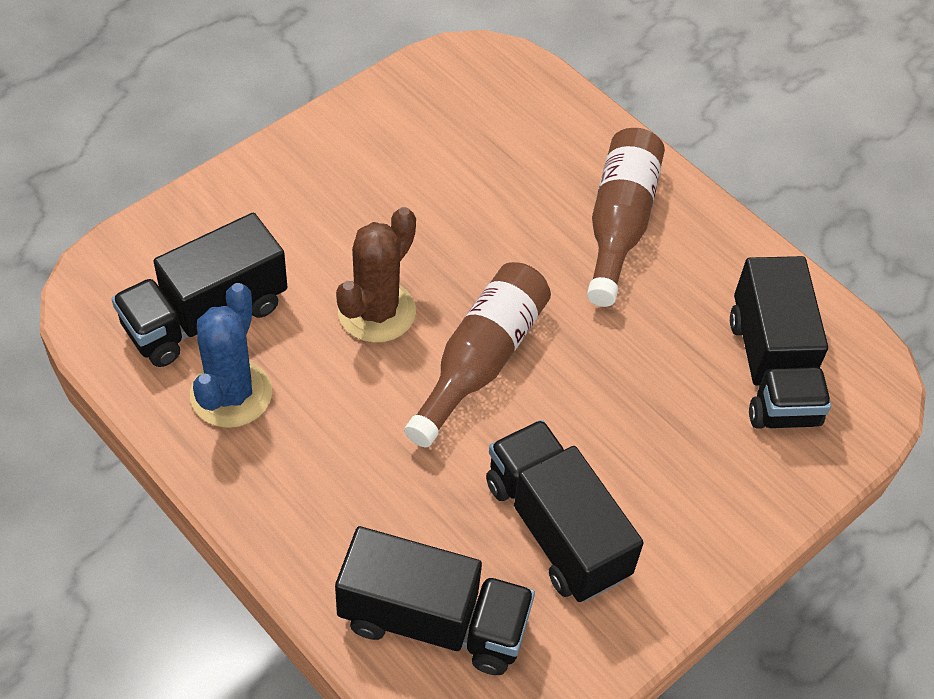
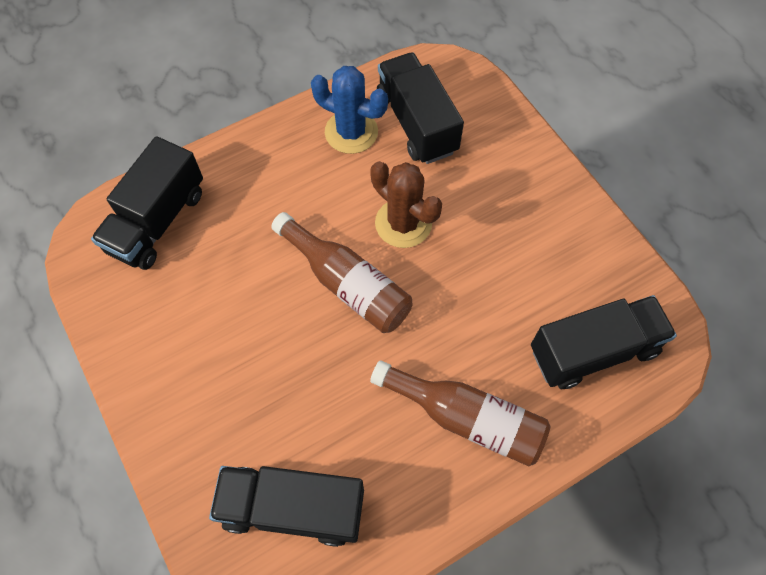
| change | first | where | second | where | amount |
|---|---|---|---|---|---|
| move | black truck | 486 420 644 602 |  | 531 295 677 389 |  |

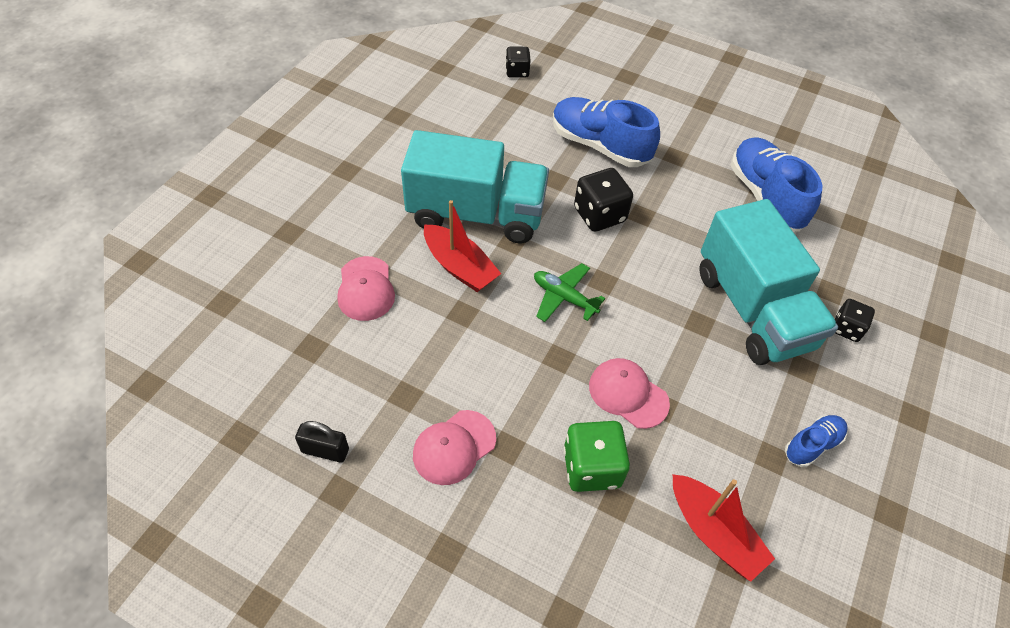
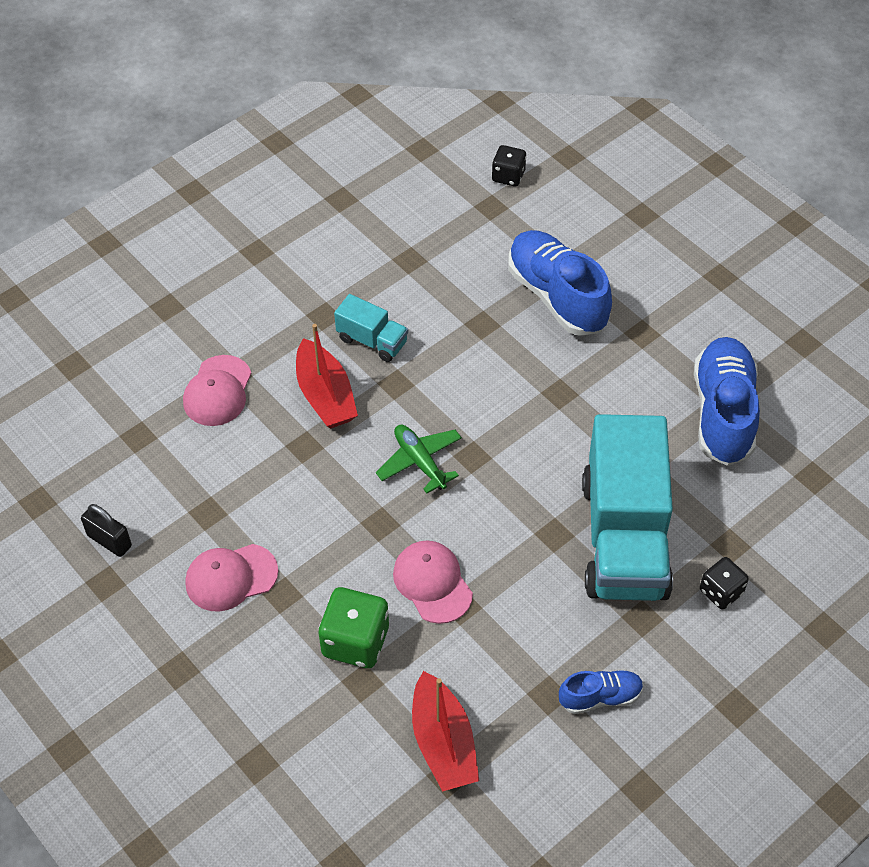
| change | first | where | second | where | amount |
|---|---|---|---|---|---|
| resize | turquoise truck | 401 130 549 243 |  | 334 294 408 362 | x0.45 |
| delete | black dice | 574 168 633 232 |  |  |  |

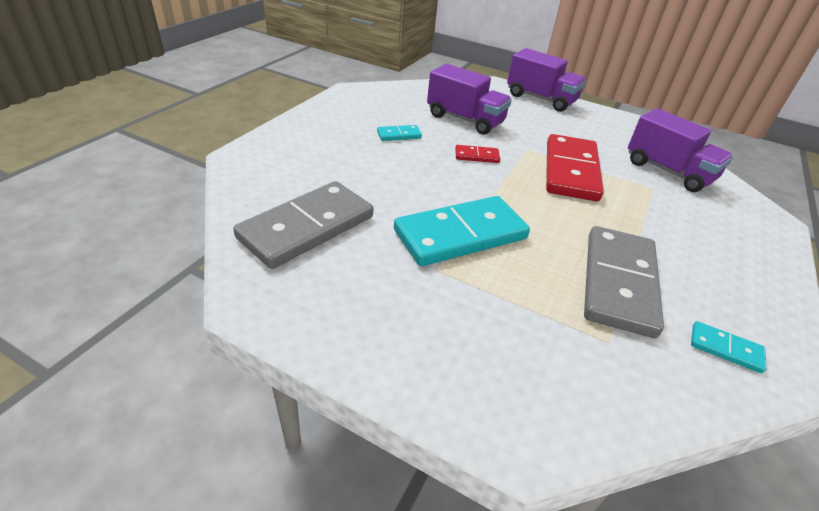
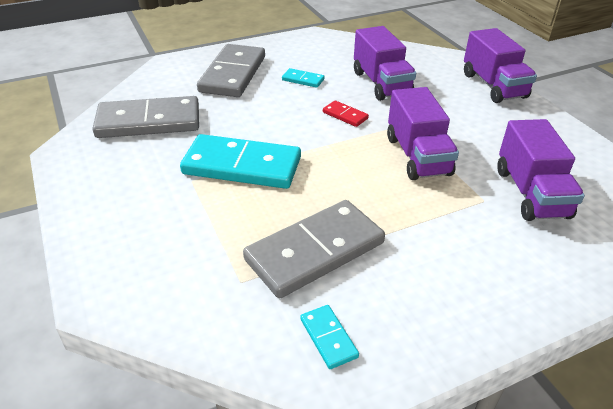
| change | first | where | second | where | amount |
|---|---|---|---|---|---|
| insert |  |  | grey domino | 197 44 265 97 |  |
| replace | red domino | 546 134 604 201 | purple truck | 387 87 459 180 |  |

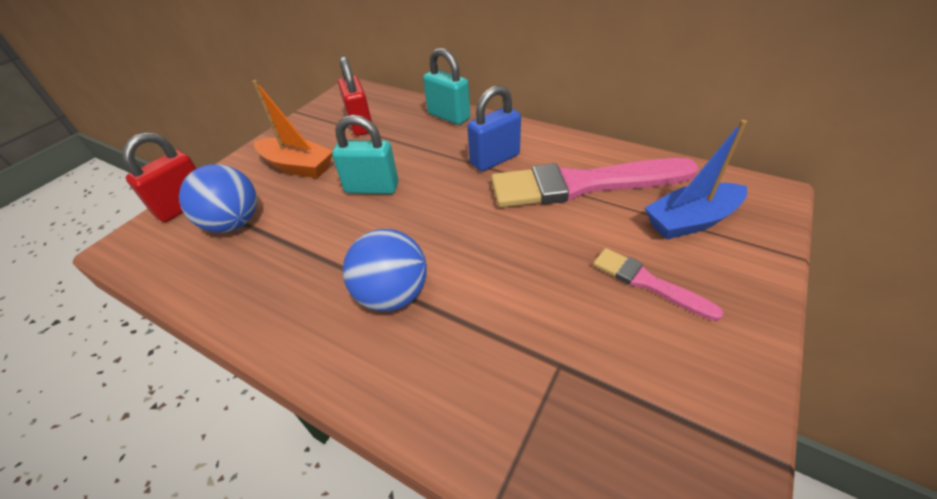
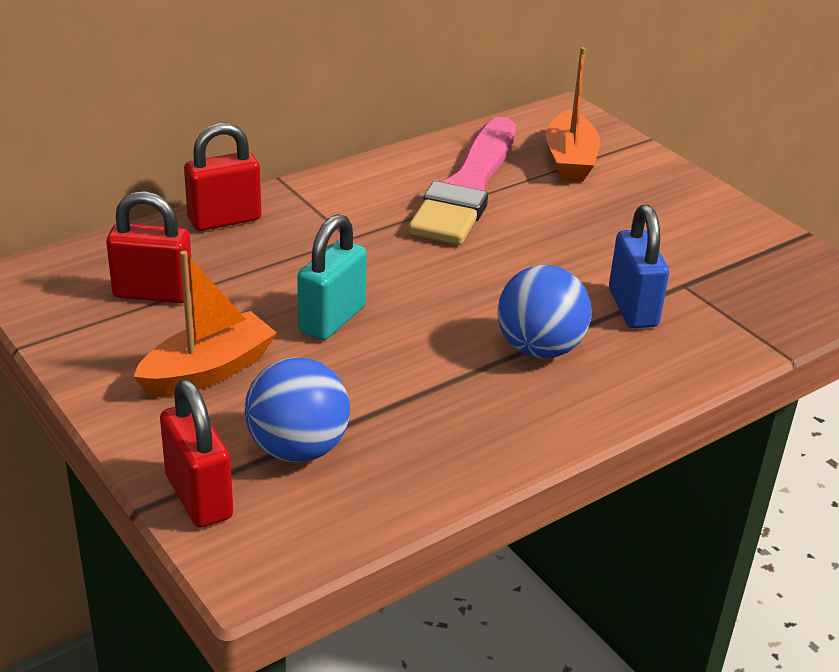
| change | first | where | second | where | amount |
|---|---|---|---|---|---|
| recolor | turquoise padlock | 423 48 470 125 | red padlock | 184 123 261 231 |  |
| recolor | blue boat | 645 120 747 239 | orange boat | 546 47 600 181 |  |
| move | blue padlock | 467 85 521 171 |  | 609 205 669 328 |  |
| delete | pink brush | 593 248 724 321 |  |  |  |

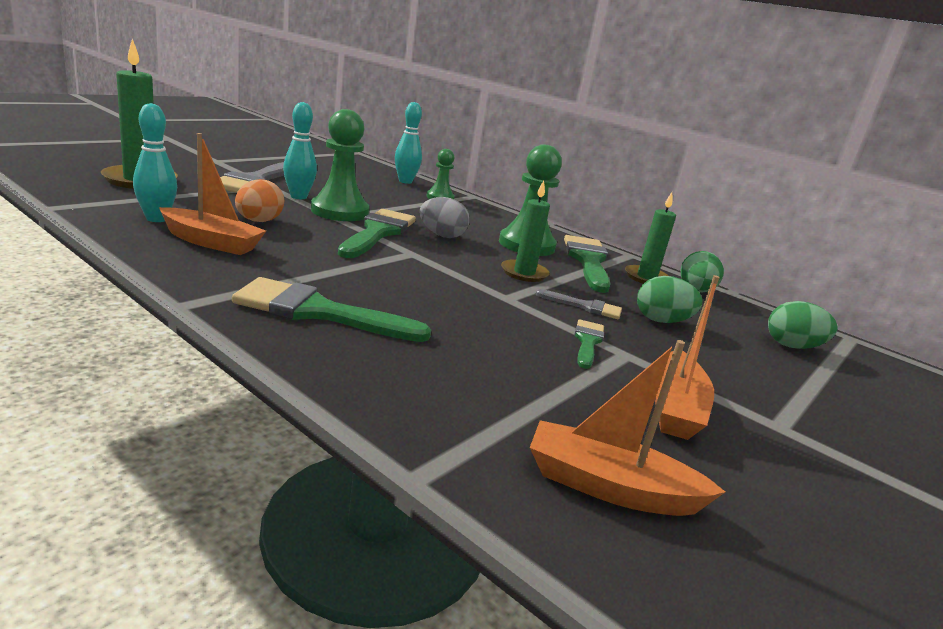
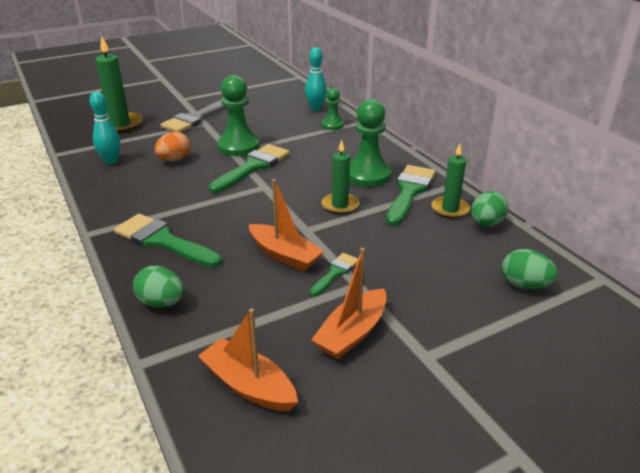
| change | first | where | second | where | amount |
|---|---|---|---|---|---|
| move | green egg | 637 276 702 323 |  | 133 266 184 308 |  |
| move | orange boat | 159 133 266 255 |  | 249 179 324 271 |  |
| delete | turquoise bowling pin | 283 102 317 199 |  |  |  |
| delete | grey egg | 420 197 470 238 |  |  |  |
| delete | grey brush | 536 289 622 319 |  |  |  |

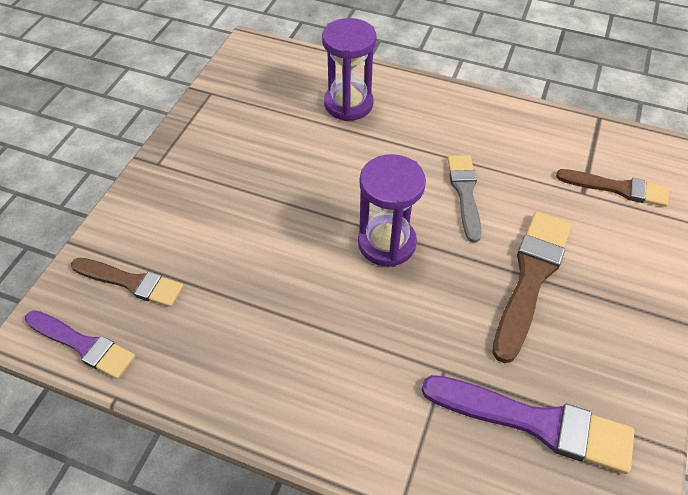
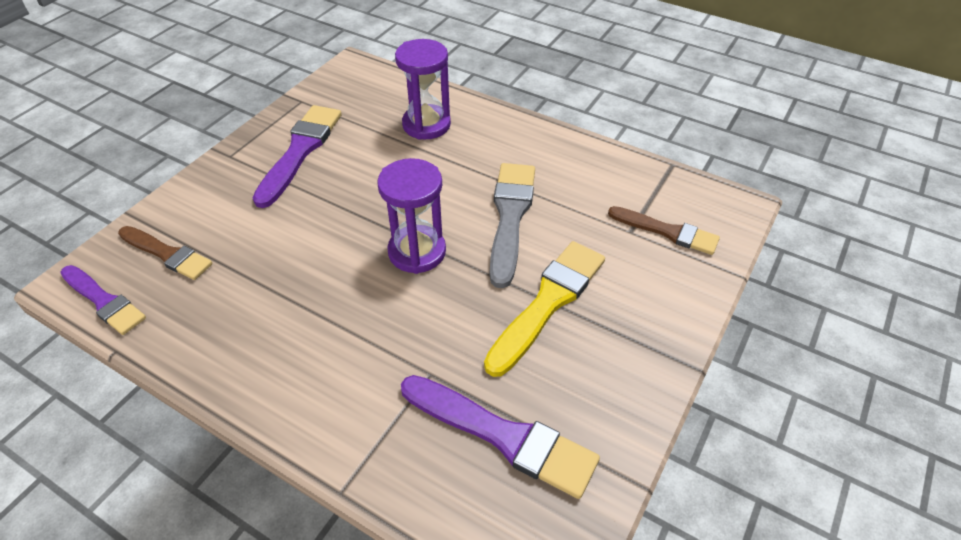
| change | first | where | second | where | amount |
|---|---|---|---|---|---|
| insert |  |  | purple brush | 253 105 341 208 |  |
| recolor | brown brush | 492 212 572 363 | yellow brush | 484 241 605 377 |  |
| resize | grey brush | 447 155 482 243 |  | 490 163 535 288 | x1.51 |

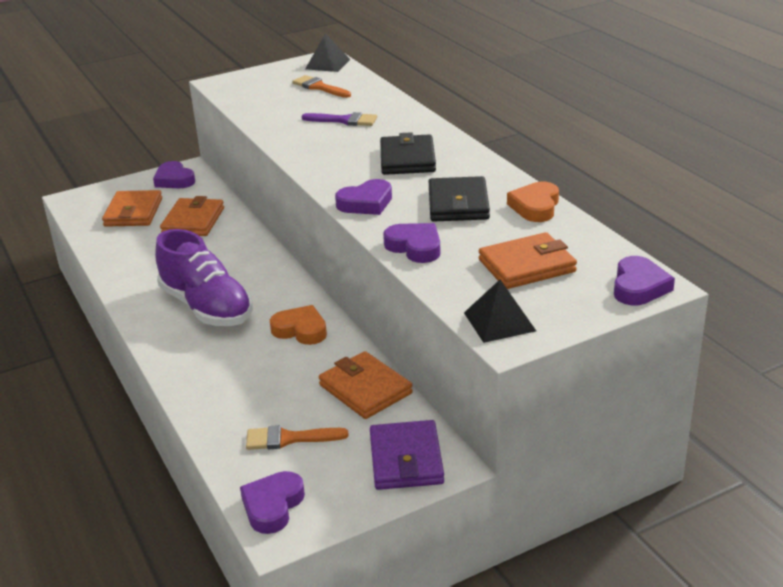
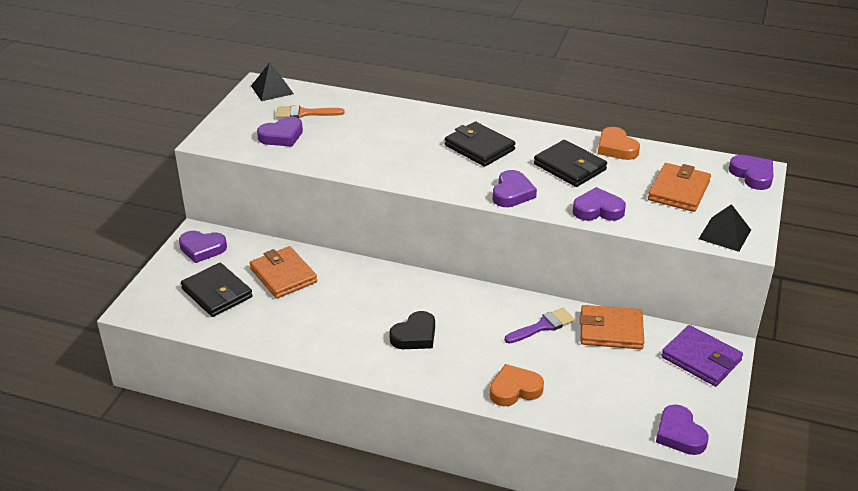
| change | first | where | second | where | amount |
|---|---|---|---|---|---|
| recolor | orange wallet | 102 190 162 227 | black wallet | 181 263 253 317 |  |
| insert |  |  | purple heart | 257 116 303 147 |  |
| replace | purple shoe | 155 229 253 326 | black heart | 389 311 435 349 |  |
| move | orange heart | 270 305 327 345 |  | 490 364 544 406 |  |
| move | purple brush | 302 112 377 126 |  | 504 308 575 344 |  |
| delete | orange brush | 246 425 348 450 |  |  |  |

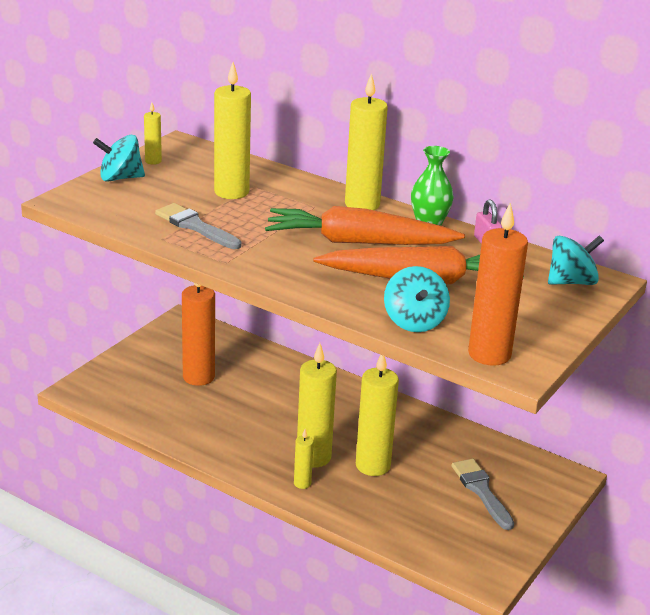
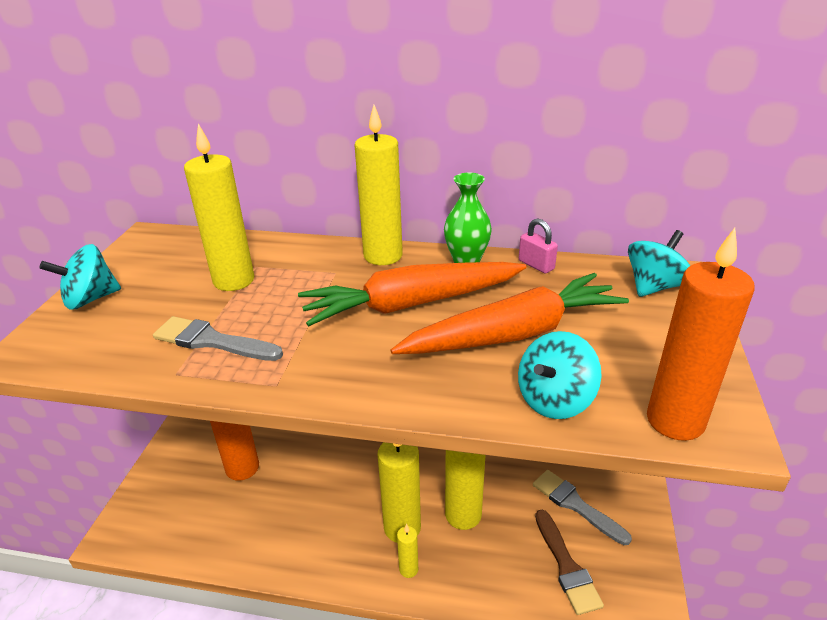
| change | first | where | second | where | amount |
|---|---|---|---|---|---|
| rotate | turquoise spinning top | 384 266 450 332 |  | 518 331 602 419 | 75 degrees clockwise |
| insert |  |  | brown brush | 535 510 604 615 |  |
| delete | yellow candle | 144 102 162 165 |  |  |  |

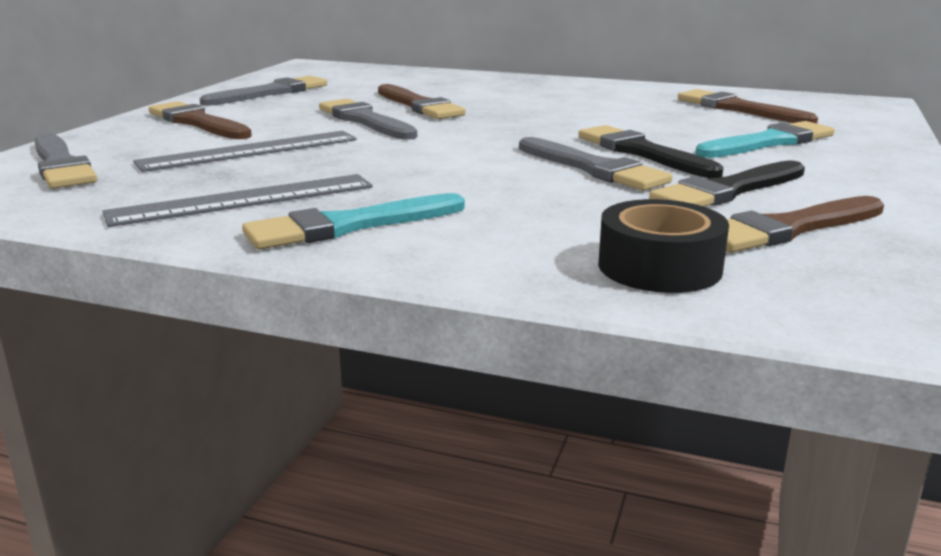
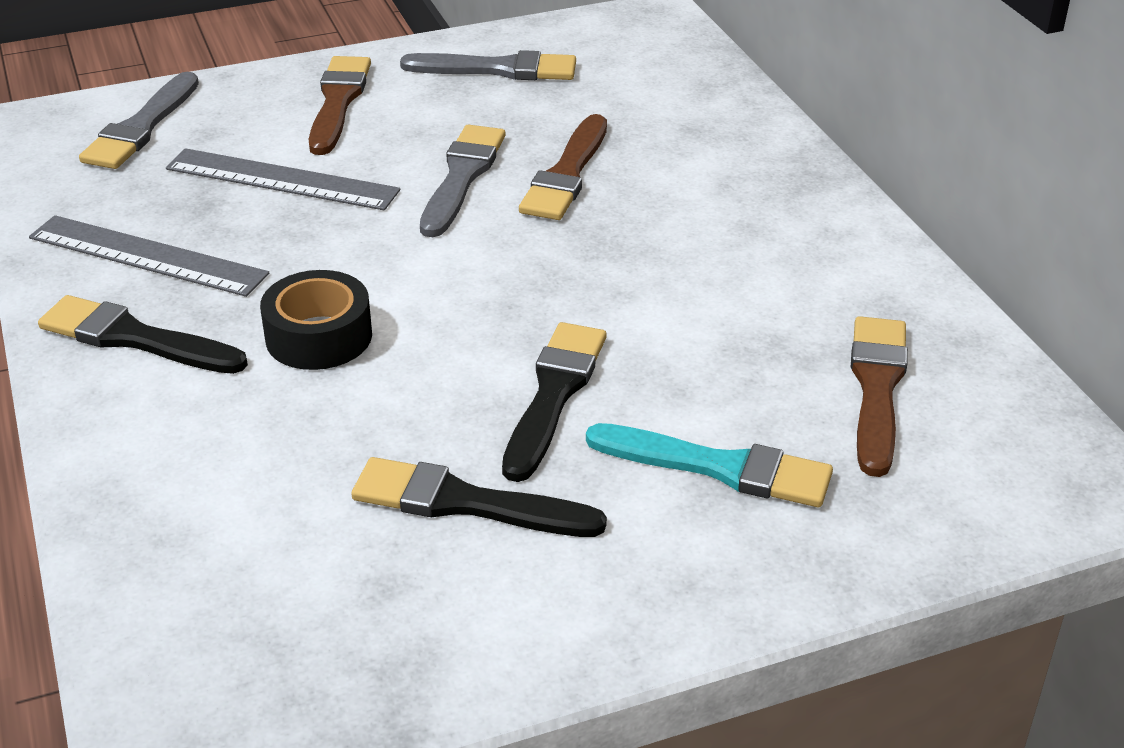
| change | first | where | second | where | amount |
|---|---|---|---|---|---|
| recolor | turquoise brush | 242 193 465 249 | black brush | 38 295 248 374 |  |
| move | black tape | 598 199 729 293 |  | 260 270 372 370 |  |
| delete | grey brush | 519 137 673 191 |  |  |  |
| delete | brown brush | 726 196 884 253 |  |  |  |

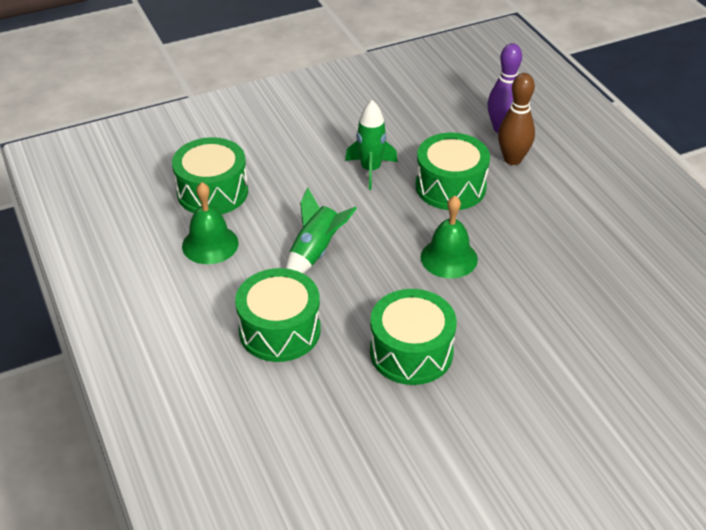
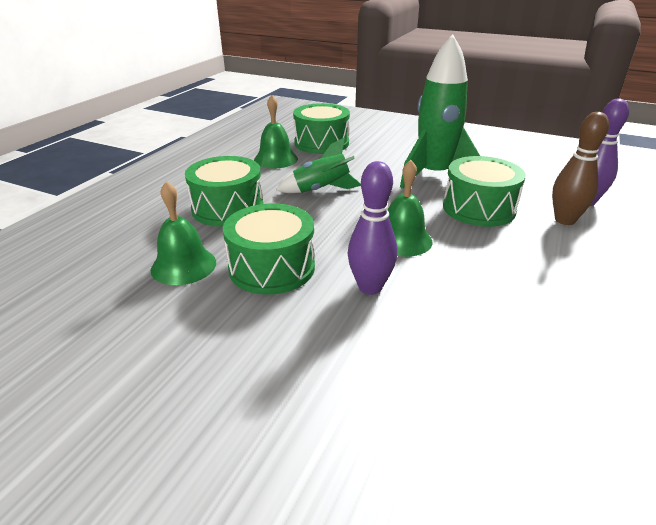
| change | first | where | second | where | amount |
|---|---|---|---|---|---|
| insert |  |  | green bell | 151 181 216 285 |  |
| insert |  |  | purple bowling pin | 348 161 397 295 |  |
| resize | green rocket | 345 100 398 190 |  | 400 34 480 189 | x1.68 |

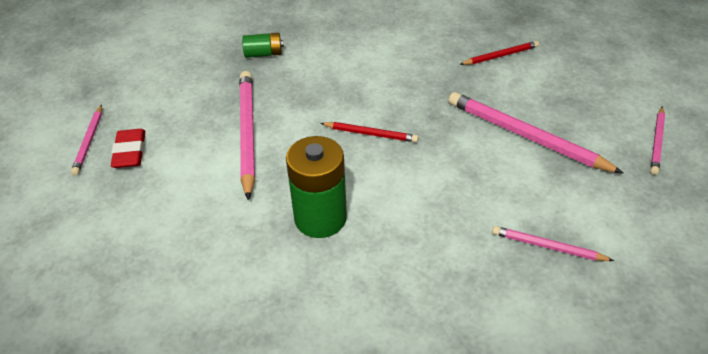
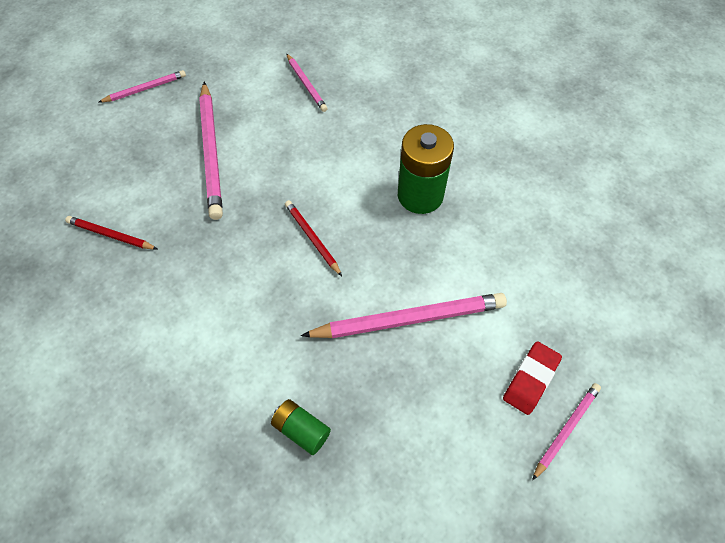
| change | first | where | second | where | amount |
|---|---|---|---|---|---|
| rotate | pink pencil | 239 71 255 201 |  | 301 293 507 338 | 135 degrees counterclockwise |

